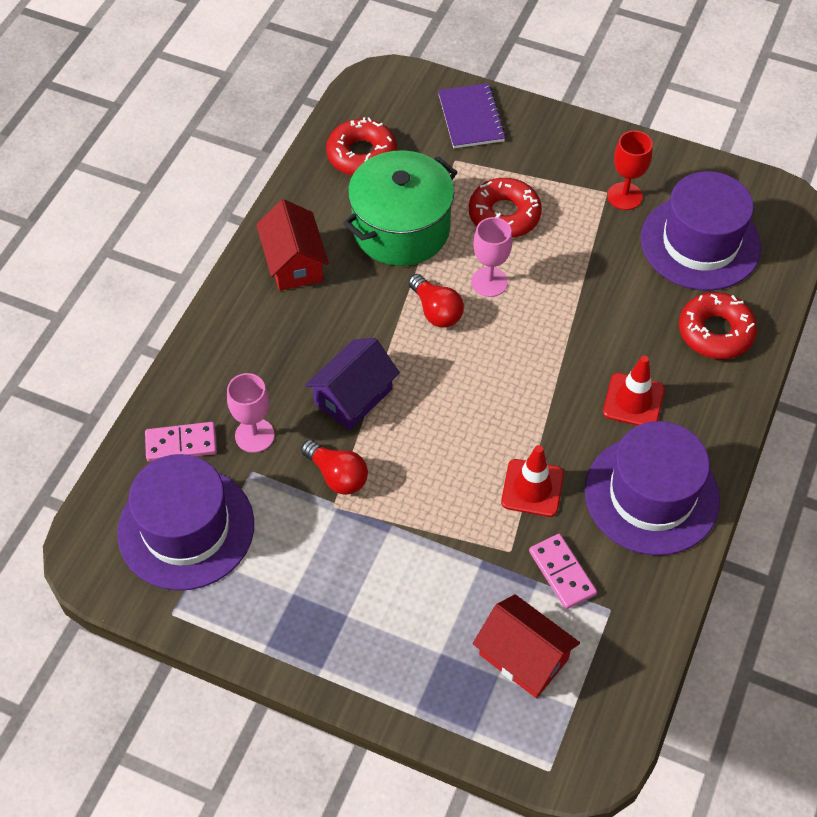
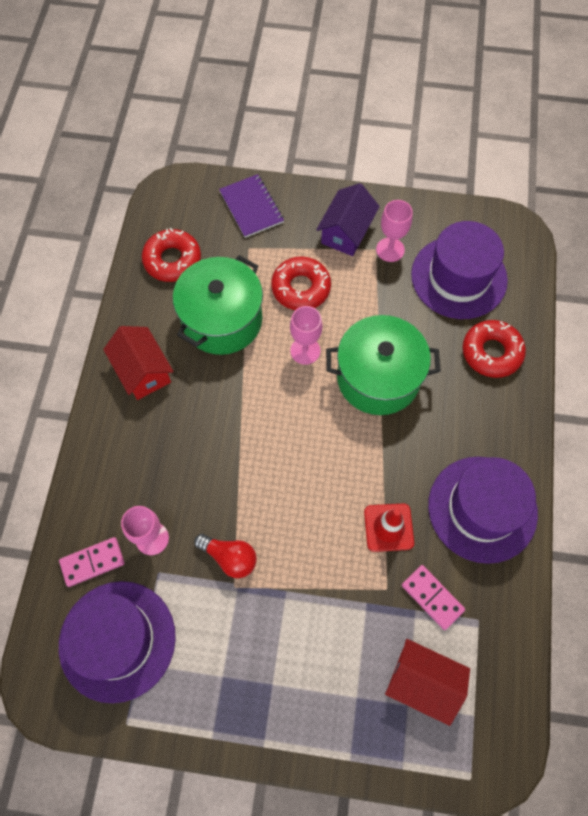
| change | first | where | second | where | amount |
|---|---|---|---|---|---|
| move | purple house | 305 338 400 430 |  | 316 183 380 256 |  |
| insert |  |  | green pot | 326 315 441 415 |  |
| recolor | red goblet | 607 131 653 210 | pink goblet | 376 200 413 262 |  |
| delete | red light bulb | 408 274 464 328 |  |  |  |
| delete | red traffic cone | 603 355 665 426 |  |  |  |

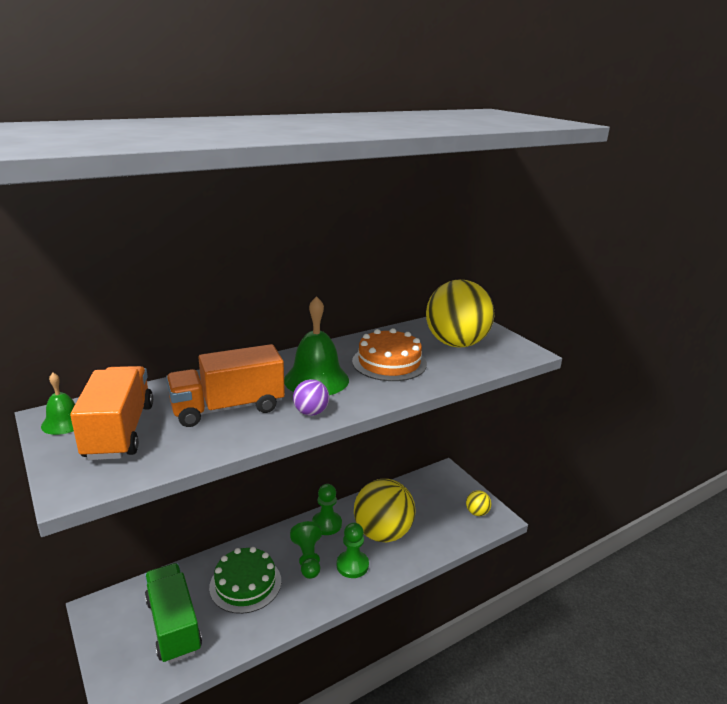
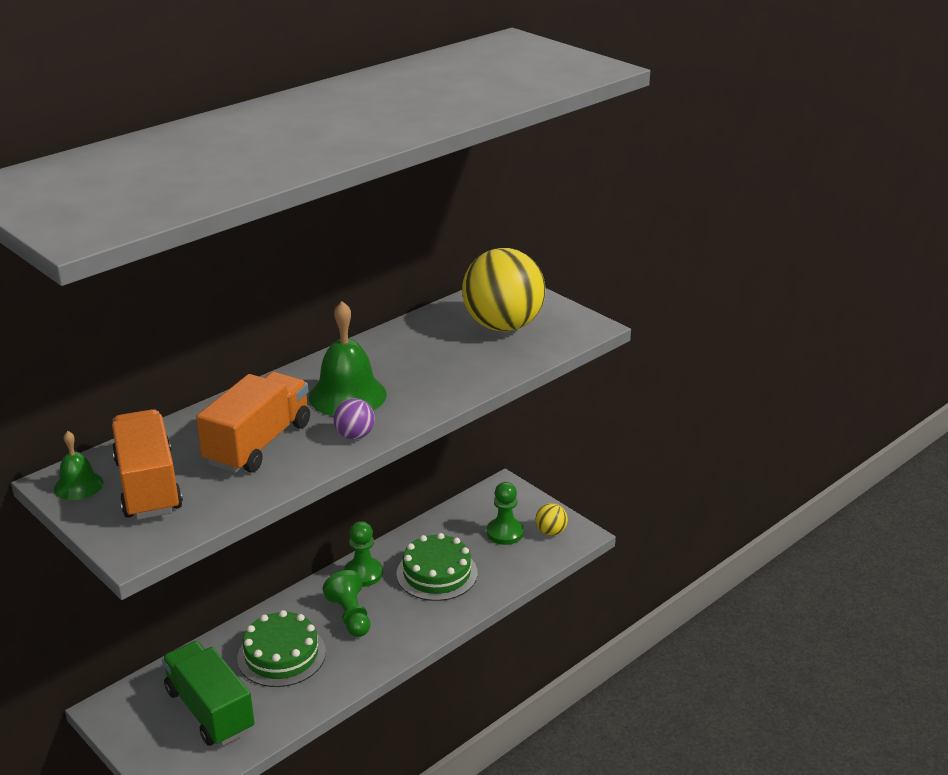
| change | first | where | second | where | amount |
|---|---|---|---|---|---|
| rotate | orange truck | 166 344 285 427 |  | 196 372 310 473 | 150 degrees clockwise |
| replace | yellow ball | 354 479 416 542 | green cake | 396 533 478 601 |  |
| move | green pawn | 337 523 369 578 |  | 487 482 524 545 |  |
| delete | orange cake | 352 328 427 381 |  |  |  |

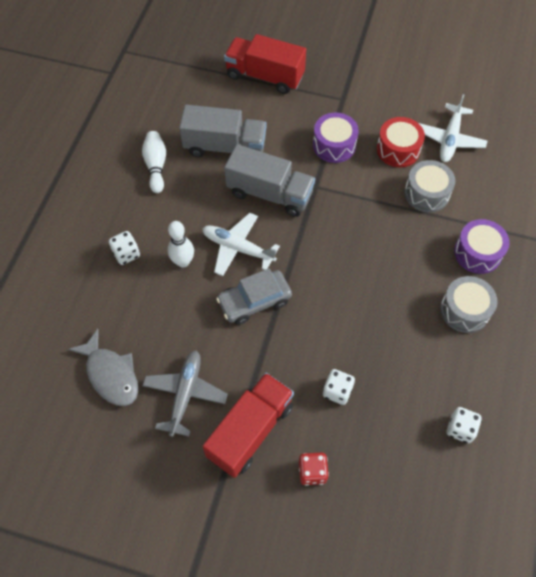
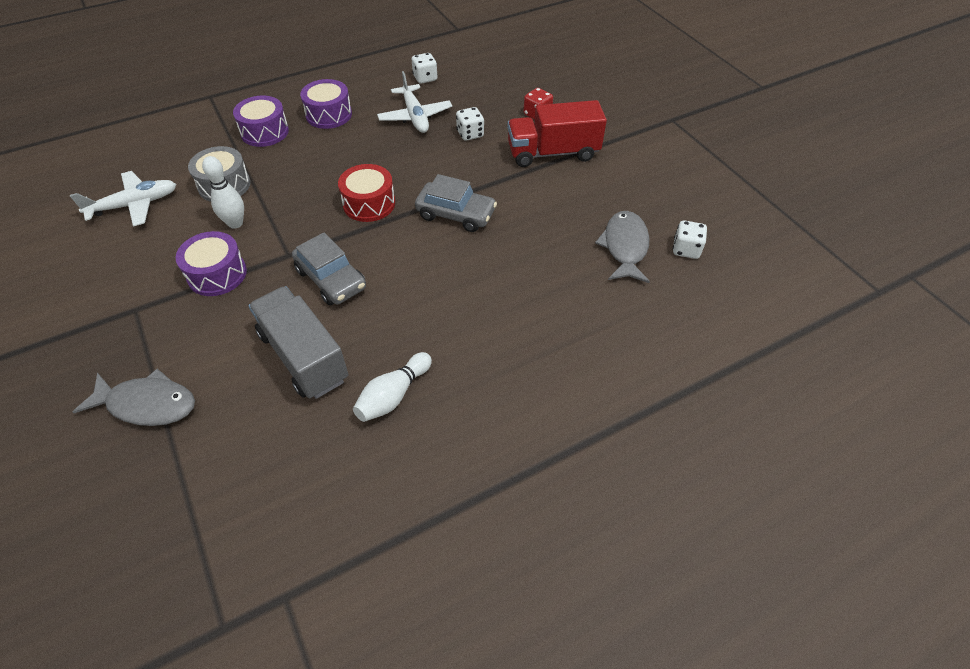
| change | first | where | second | where | amount |
|---|---|---|---|---|---|
| replace | red truck | 224 34 306 94 | grey fish | 73 369 195 426 |  |
| move | white bowling pin | 168 221 194 268 |  | 202 156 244 229 |  |
| replace | grey truck | 224 144 315 217 | grey car | 292 233 366 305 |  |
| recolor | grey drum | 440 276 497 333 | purple drum | 300 79 352 129 |  |
| move | red drum | 377 117 425 167 |  | 338 164 395 222 |  |
| move | white plane | 202 213 280 276 |  | 377 71 452 133 |  |
| move | white dice | 109 231 140 265 |  | 673 220 707 259 |  |
| delete | grey plane | 142 351 228 437 |  |  |  |

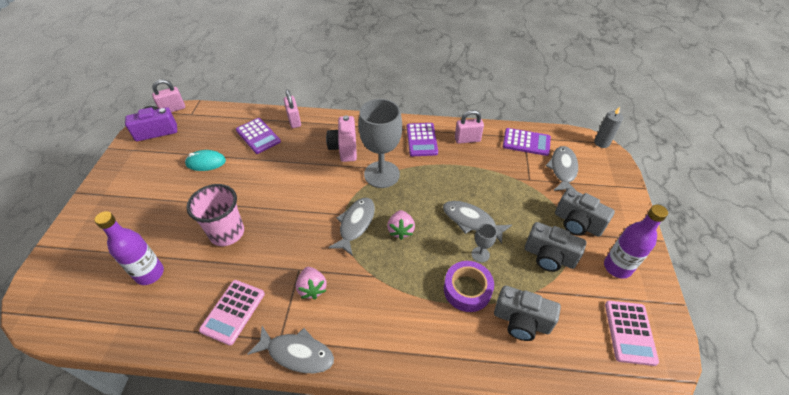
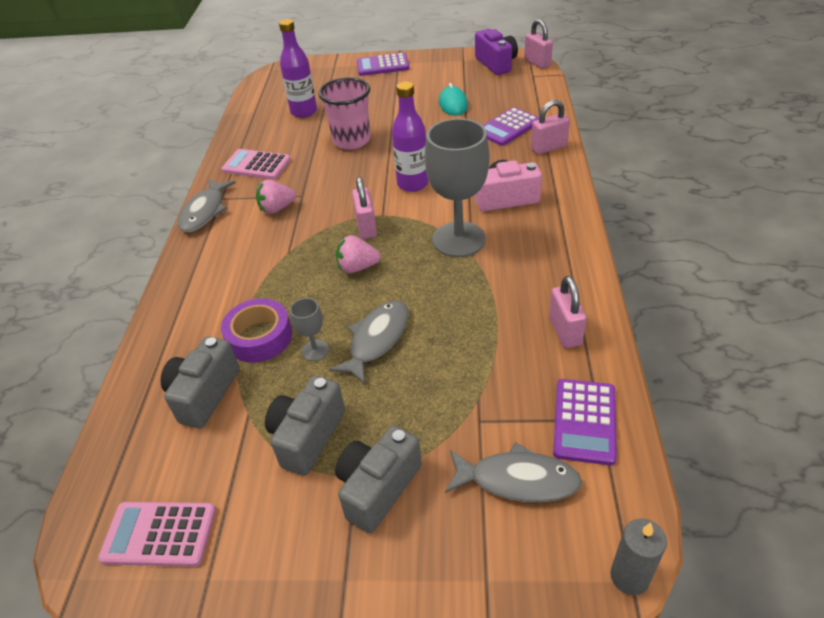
| change | first | where | second | where | amount |
|---|---|---|---|---|---|
| replace | grey fish | 328 198 375 256 | pink padlock | 352 177 377 239 |  |
| move | purple calculator | 407 123 438 156 |  | 357 53 409 76 |  |
| move | purple bottle | 604 205 668 279 |  | 392 81 429 192 |  |

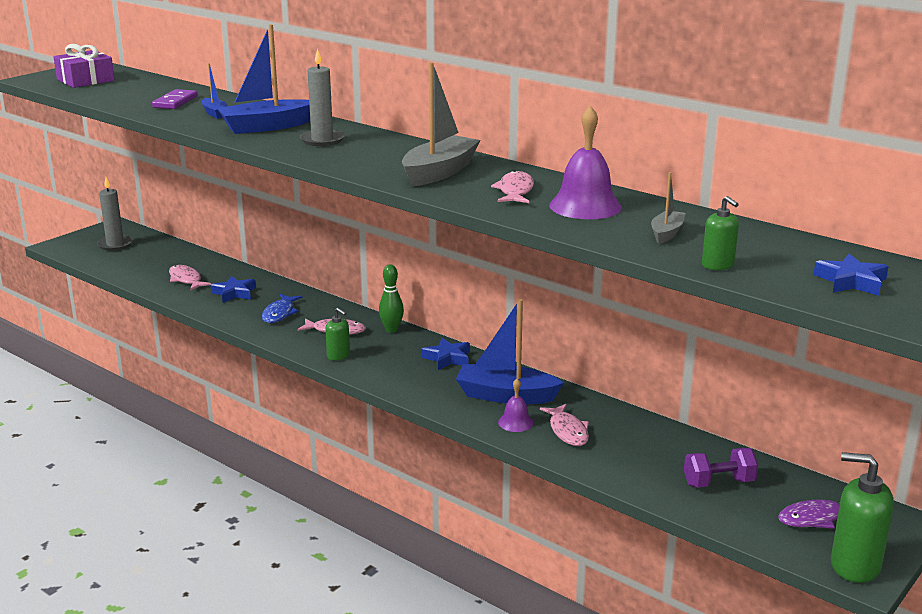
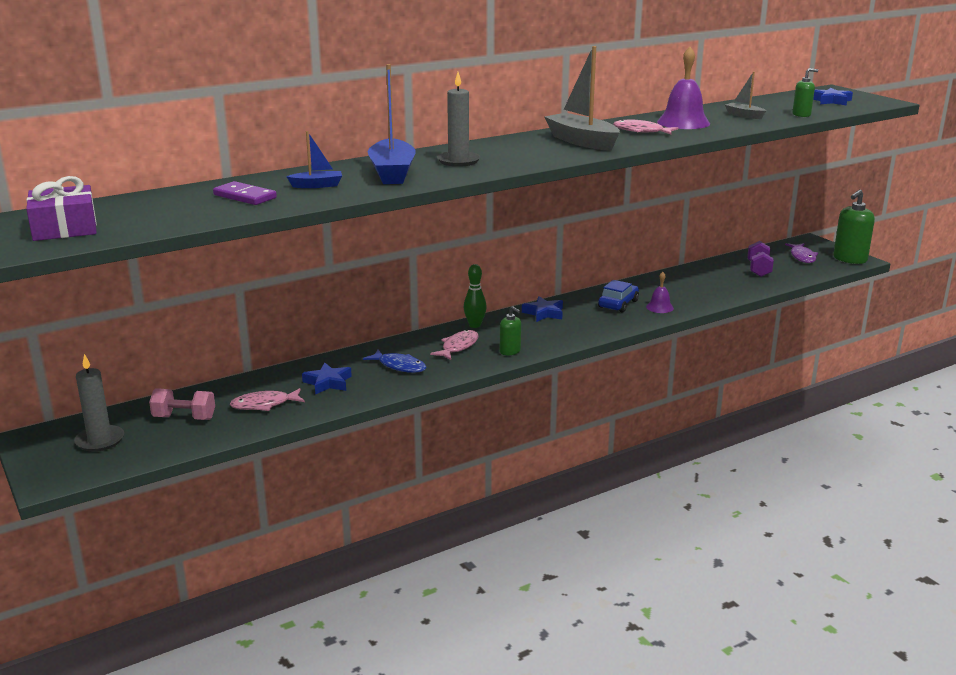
| change | first | where | second | where | amount |
|---|---|---|---|---|---|
| insert |  |  | pink dumbbell | 149 388 215 420 |  |
| rotate | green soap dispenser | 325 308 350 361 |  | 500 306 521 355 | 75 degrees clockwise |
| replace | blue boat | 456 299 564 404 | blue car | 598 280 639 313 |  |
| delete | pink fish | 540 404 589 446 |  |  |  |

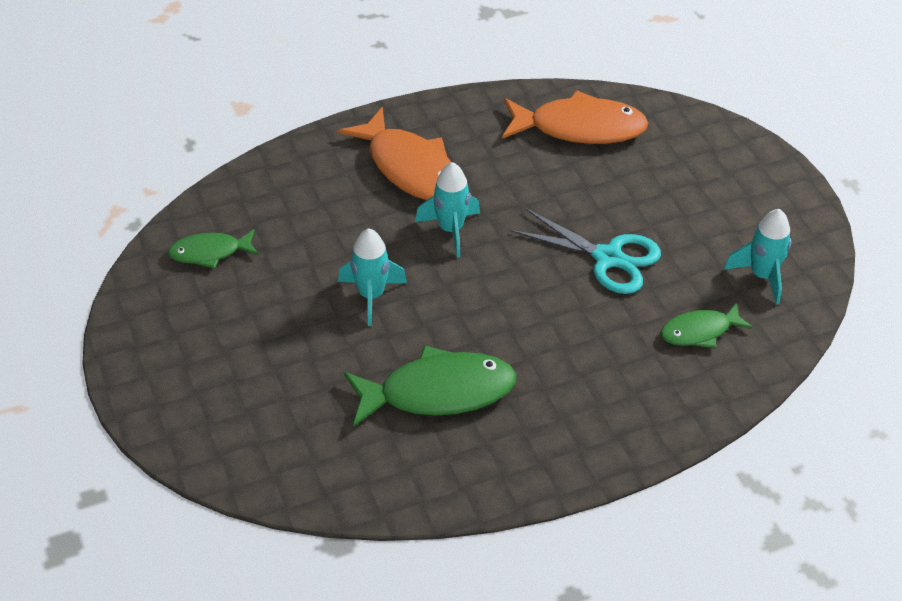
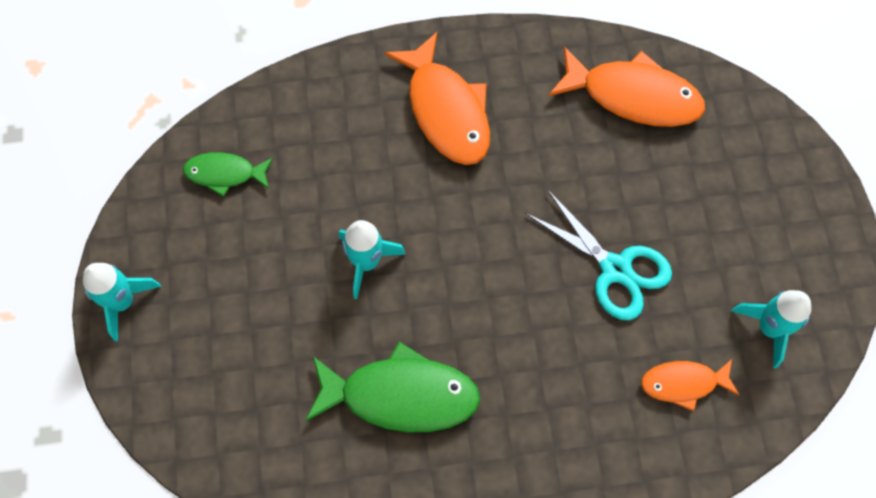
| change | first | where | second | where | amount |
|---|---|---|---|---|---|
| move | turquoise rocket | 415 162 480 257 |  | 83 263 161 341 |  |
| recolor | green fish | 660 302 753 348 | orange fish | 641 359 739 411 |  |

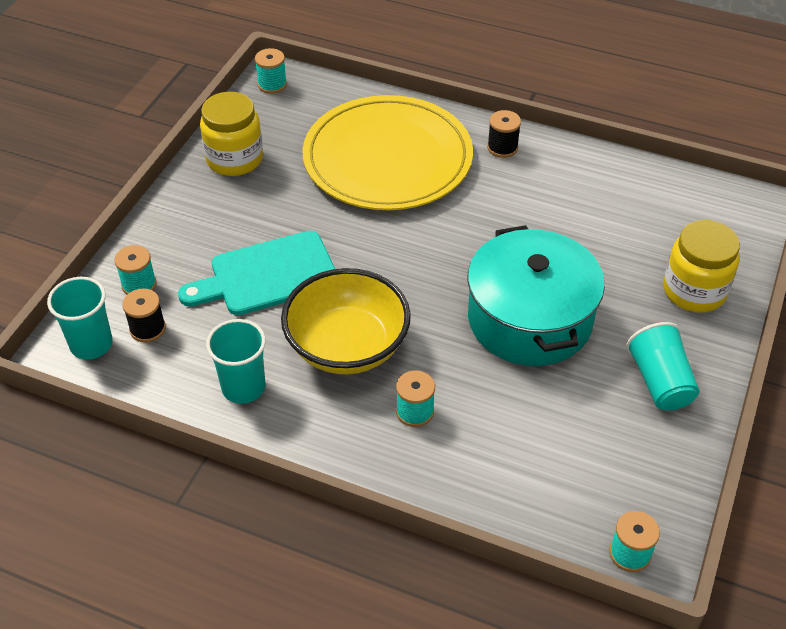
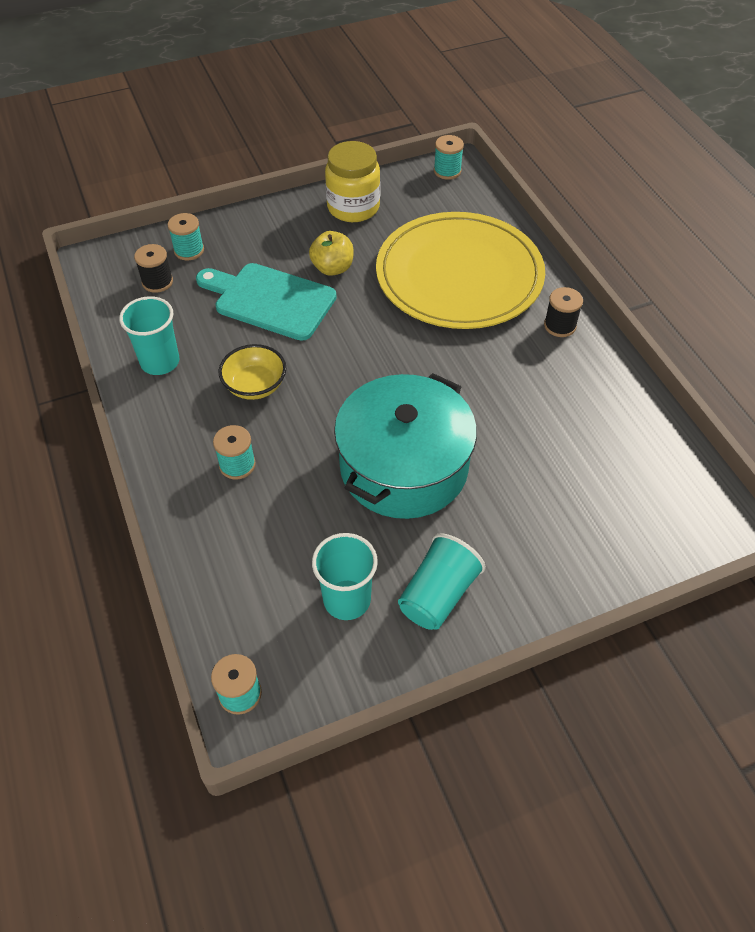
| change | first | where | second | where | amount |
|---|---|---|---|---|---|
| resize | yellow bowl | 281 268 411 374 |  | 219 344 286 400 | x0.56 |
| insert |  |  | yellow apple | 309 231 354 276 |  |
| move | turquoise cup | 47 277 113 359 |  | 312 533 378 620 |  |
| delete | yellow jar | 664 220 740 313 |  |  |  |

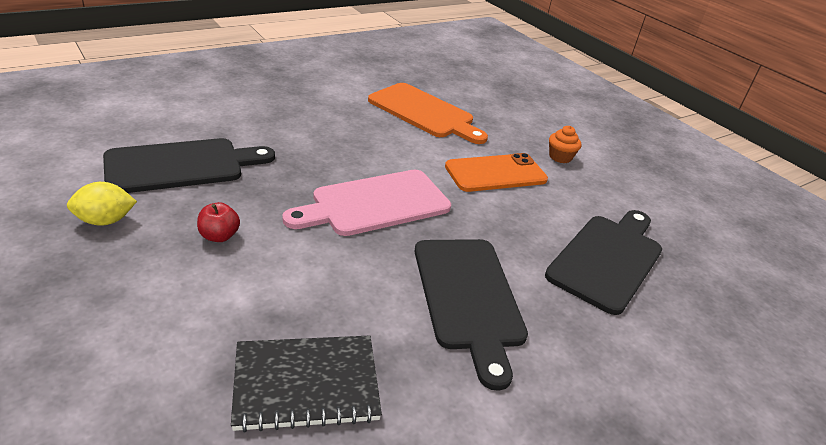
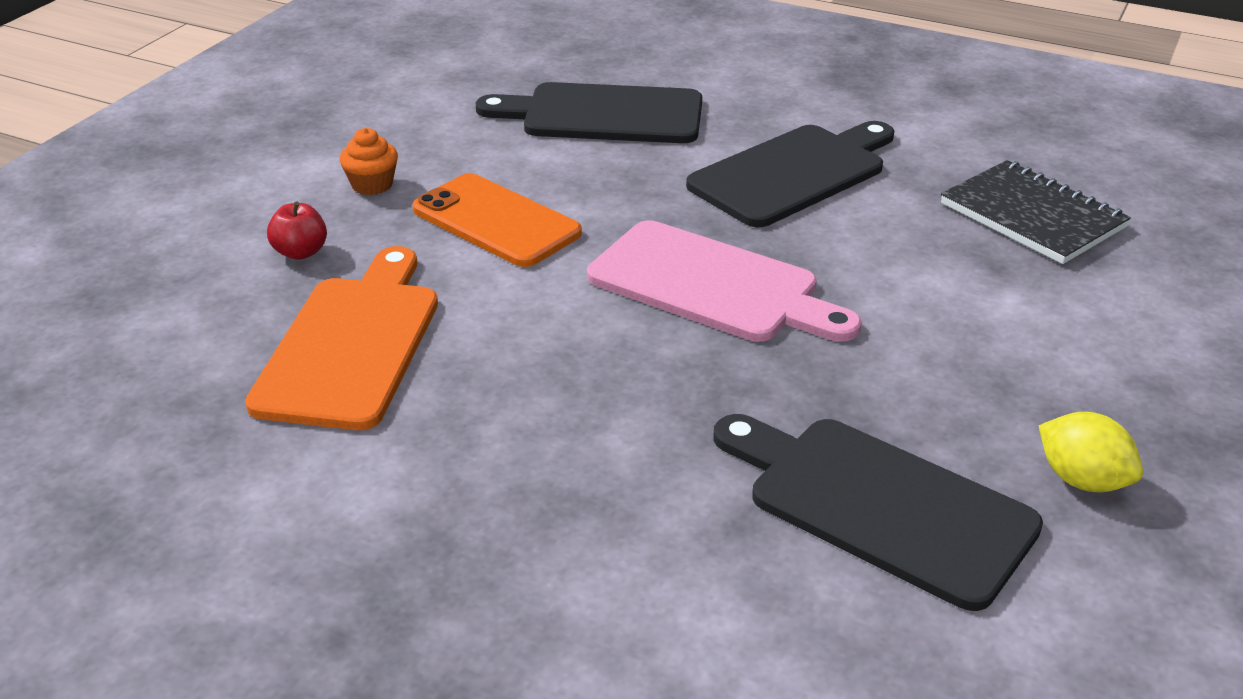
| change | first | where | second | where | amount |
|---|---|---|---|---|---|
| move | red apple | 197 202 240 242 |  | 267 202 327 260 |  |

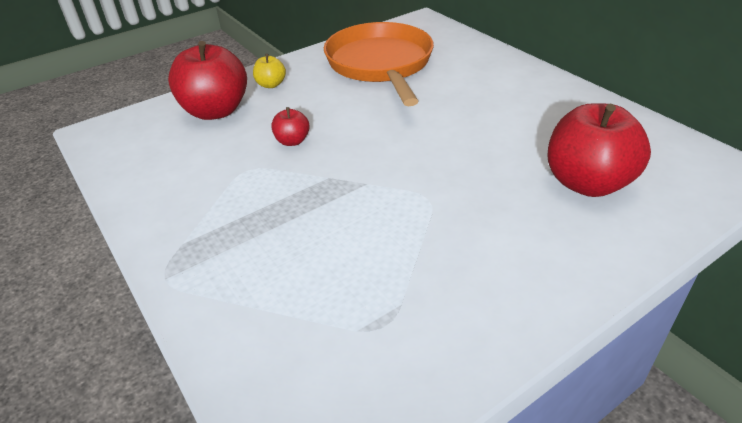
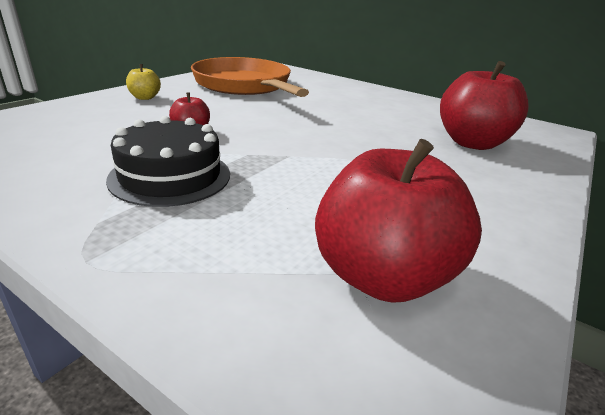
| change | first | where | second | where | amount |
|---|---|---|---|---|---|
| insert |  |  | black cake | 106 116 230 207 |  |
| move | red apple | 168 41 247 120 |  | 315 139 482 303 |  |

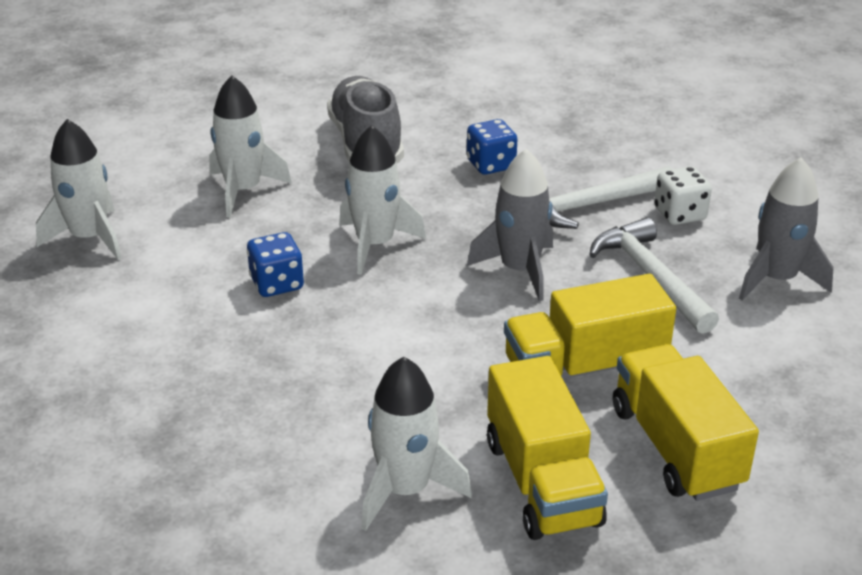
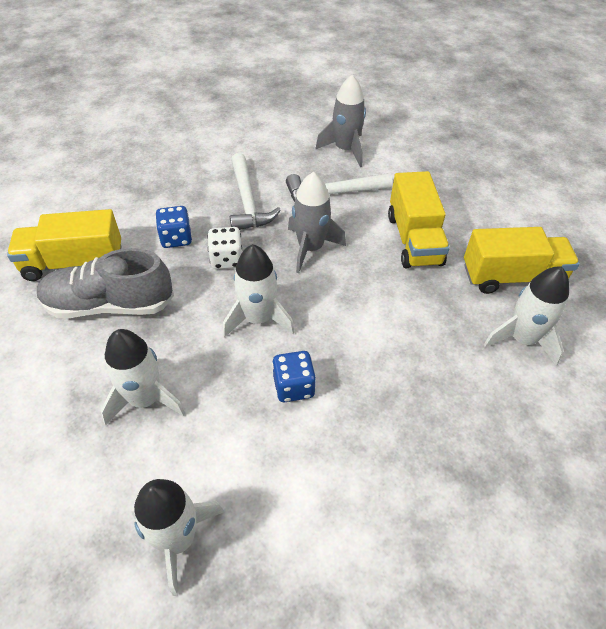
| change | first | where | second | where | amount |
|---|---|---|---|---|---|
| move | yellow truck | 613 344 759 501 |  | 7 209 121 281 |  |
| move | white dice | 654 166 712 225 |  | 208 227 242 269 |  |

